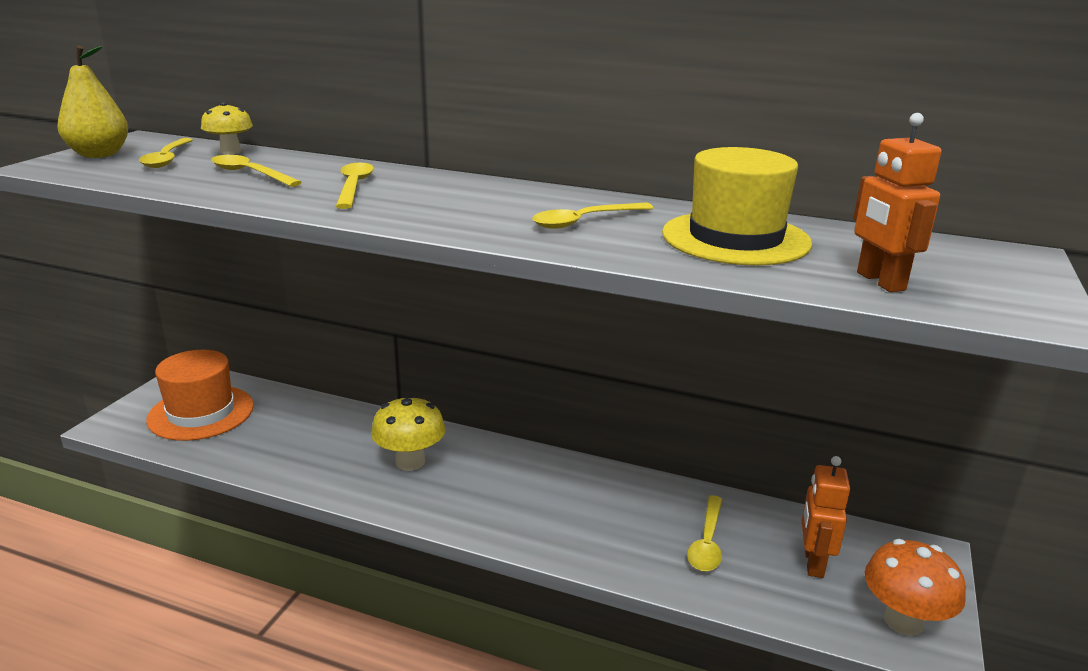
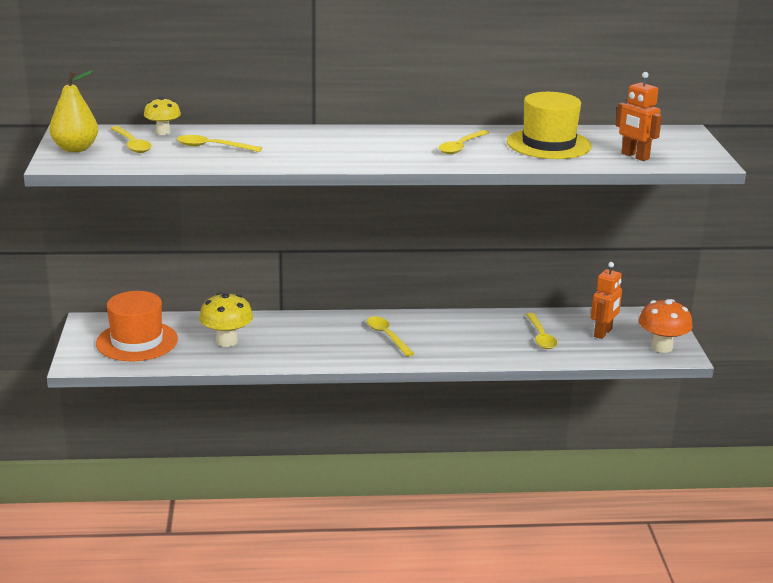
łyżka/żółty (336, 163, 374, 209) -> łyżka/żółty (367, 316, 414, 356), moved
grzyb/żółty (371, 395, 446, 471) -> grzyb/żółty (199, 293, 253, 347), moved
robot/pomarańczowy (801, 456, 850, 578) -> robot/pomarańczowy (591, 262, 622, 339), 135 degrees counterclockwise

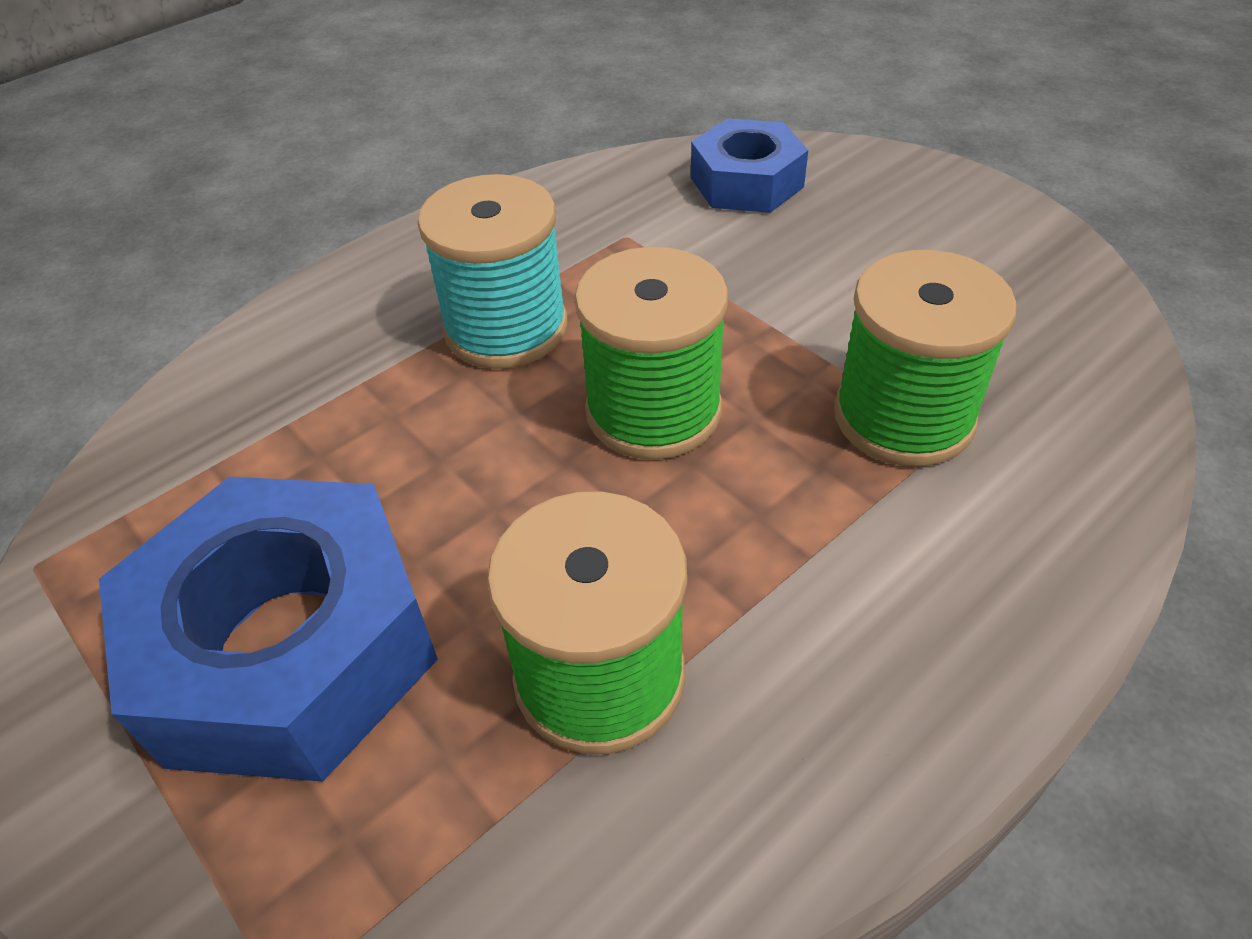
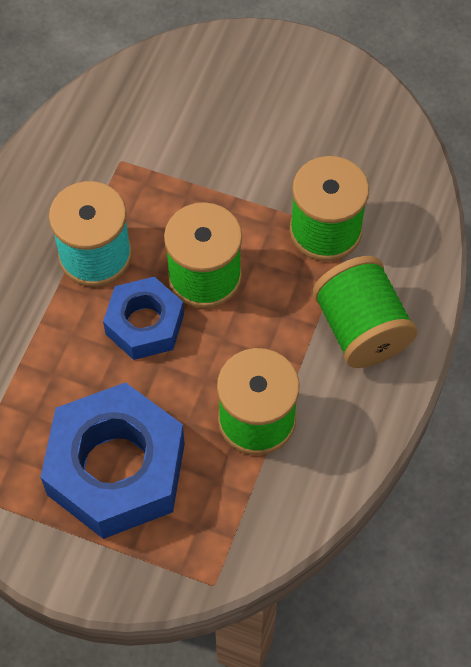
nakrętka/niebieski (691, 118, 808, 213) -> nakrętka/niebieski (103, 277, 184, 360), moved
none -> szpulka/zielony (313, 256, 417, 368)

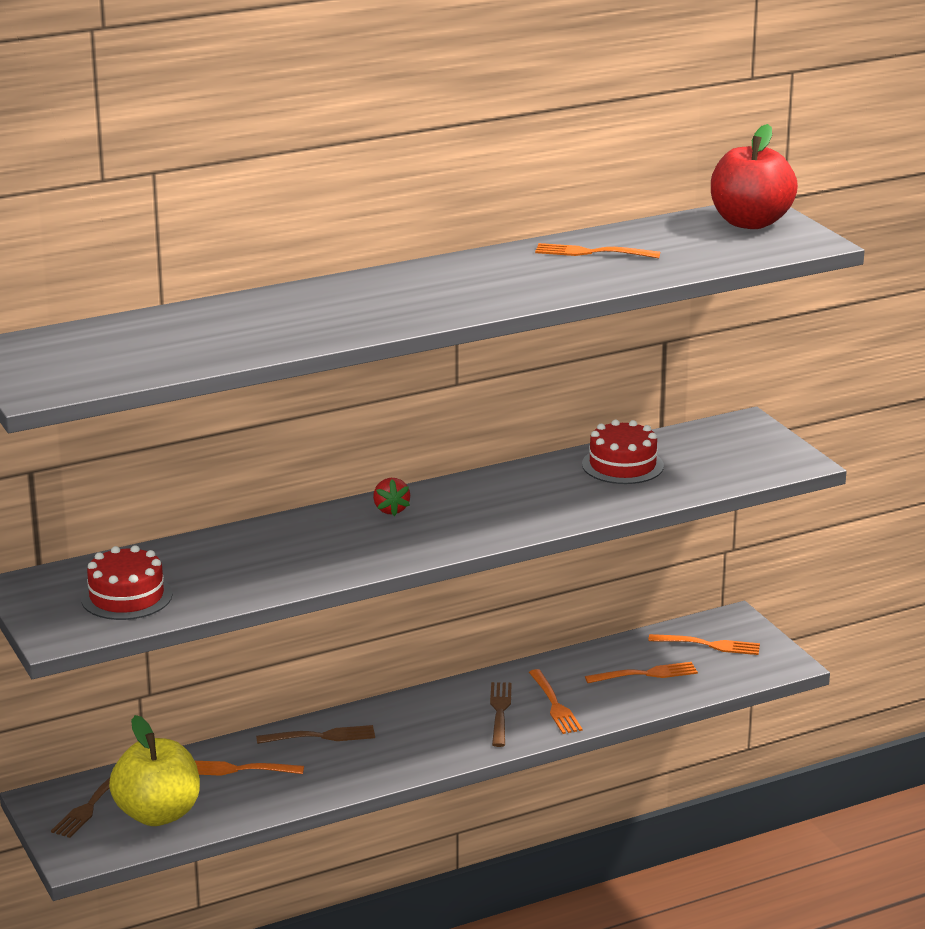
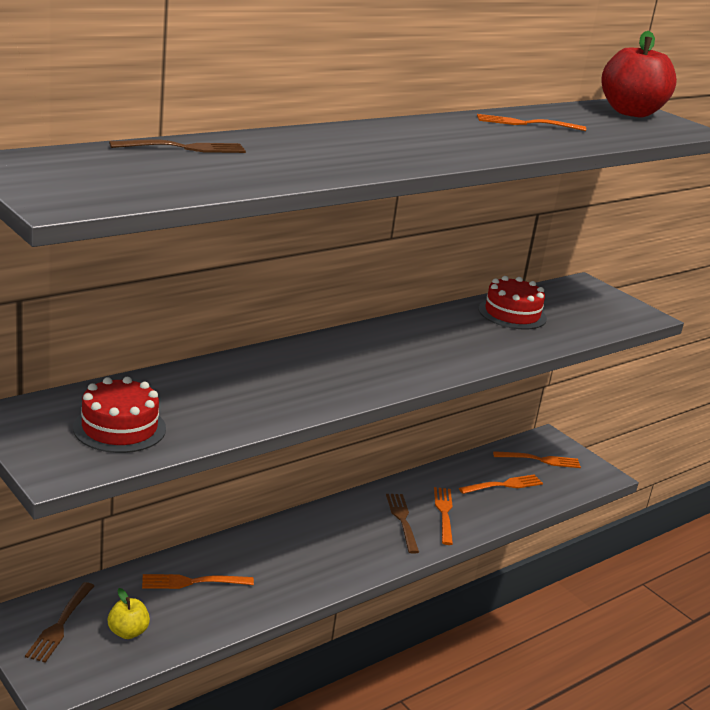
truskawka/czerwony (373, 478, 410, 516) -> none
widelec/pomarańczowy (529, 669, 583, 734) -> widelec/pomarańczowy (434, 487, 453, 545), 150 degrees counterclockwise
jabłko/żółty (109, 715, 200, 826) -> jabłko/żółty (107, 588, 150, 639), x0.48
widelec/brązowy (256, 725, 375, 744) -> widelec/brązowy (109, 140, 246, 153), moved

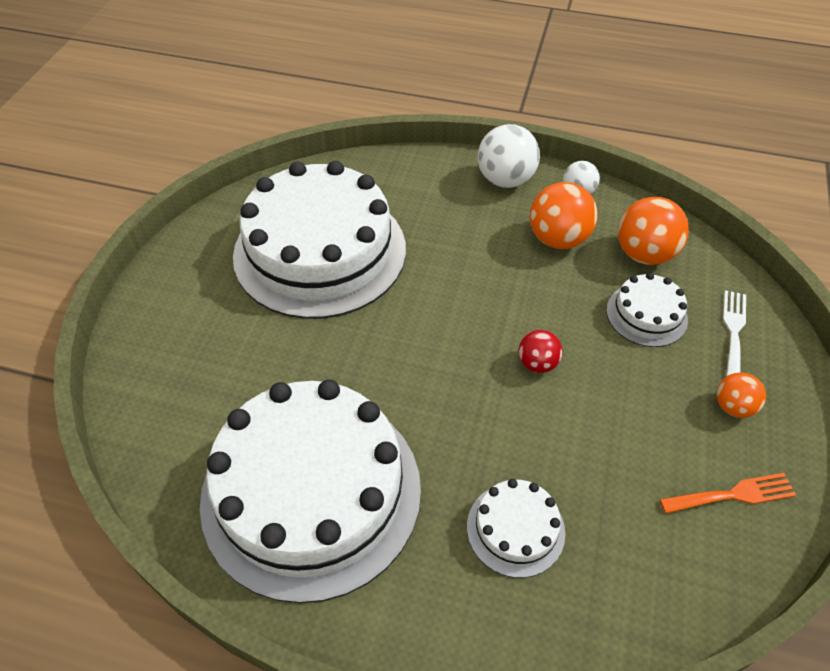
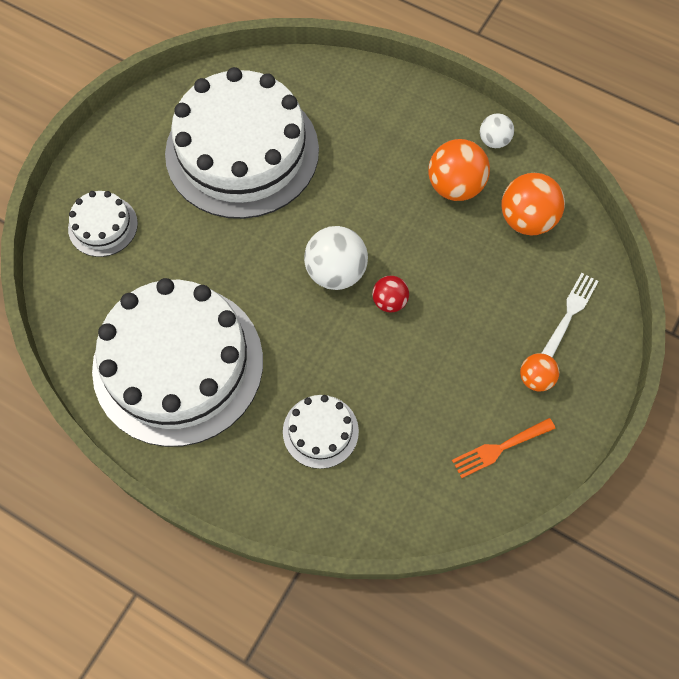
piłka/biały (478, 124, 540, 188) -> piłka/biały (304, 226, 368, 290), moved
tort/biały (607, 273, 688, 347) -> tort/biały (68, 191, 138, 257), moved
widelec/pomarańczowy (660, 473, 796, 514) -> widelec/pomarańczowy (452, 418, 556, 478), 150 degrees clockwise

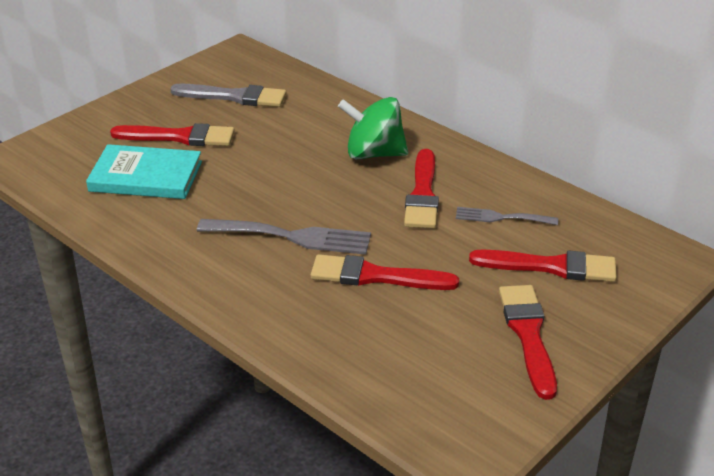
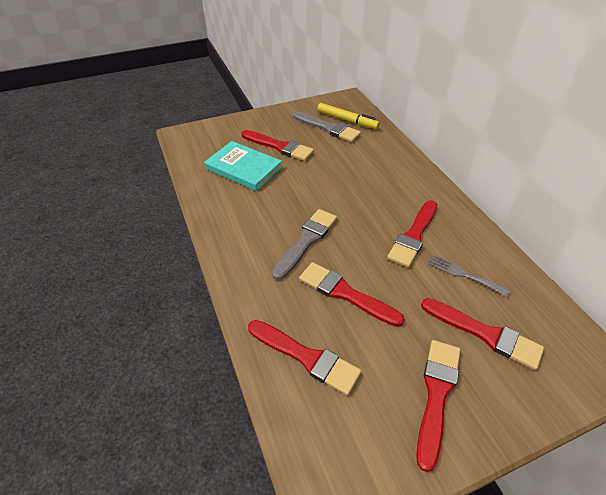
bączek/zielony (338, 97, 408, 159) -> none
widelec/szary (197, 219, 371, 255) -> pędzel/szary (272, 209, 337, 280)
none -> flamaster/żółty (317, 103, 380, 129)
none -> pędzel/czerwony (248, 320, 362, 395)

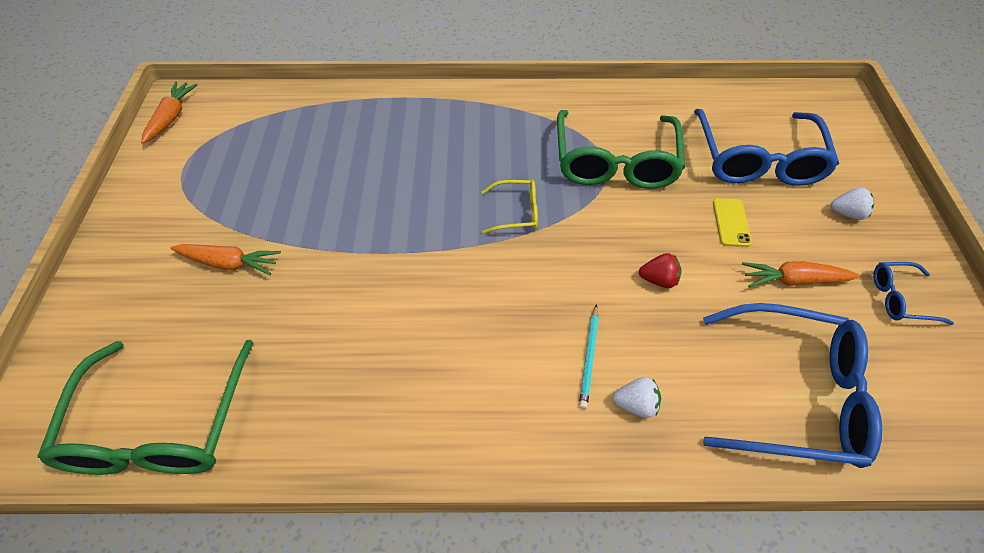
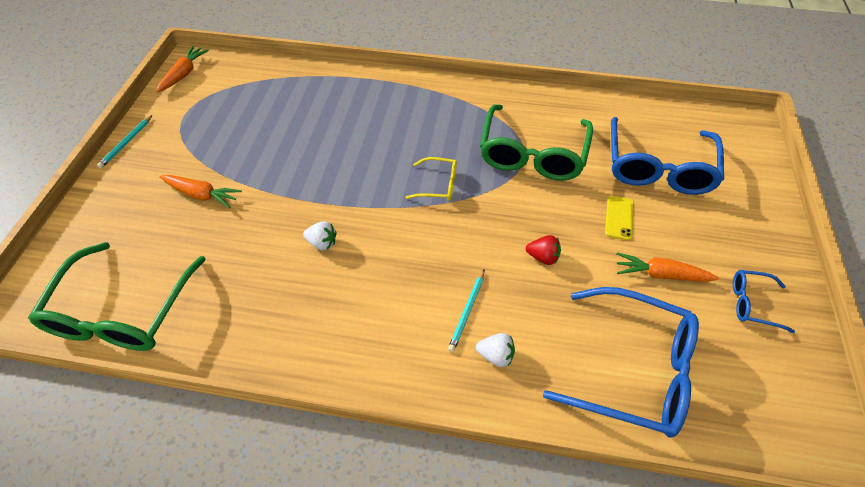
truskawka/biały (831, 188, 874, 220) -> truskawka/biały (303, 221, 337, 251), moved
none -> ołówek/turkusowy (97, 115, 152, 169)

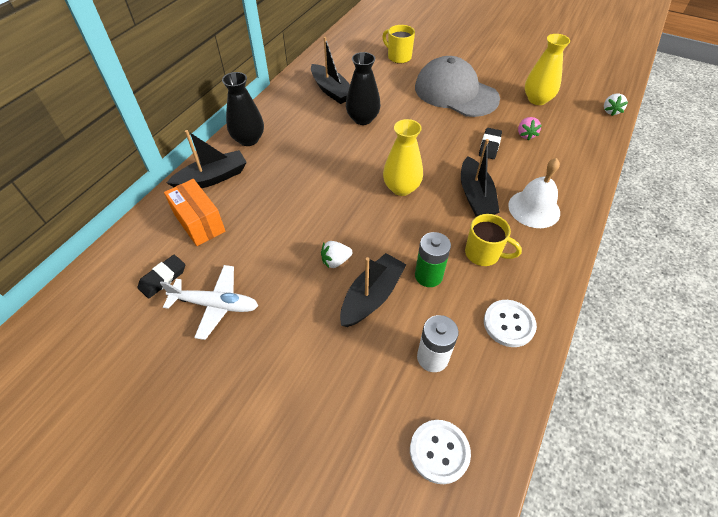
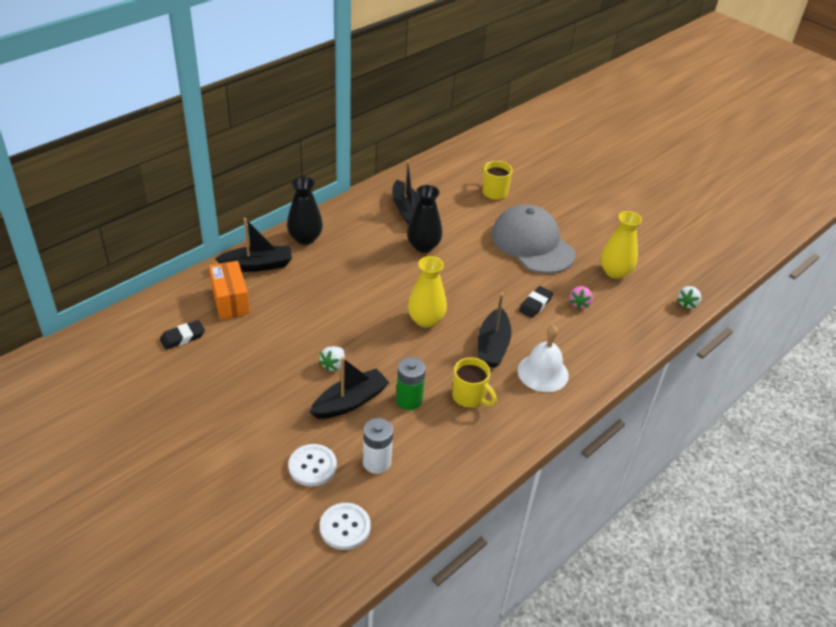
truskawka/biały (321, 241, 352, 268) -> truskawka/biały (319, 346, 345, 372), 60 degrees counterclockwise
samolot/biały (160, 265, 258, 340) -> none
guzik/biały (484, 300, 537, 347) -> guzik/biały (288, 444, 337, 487), moved

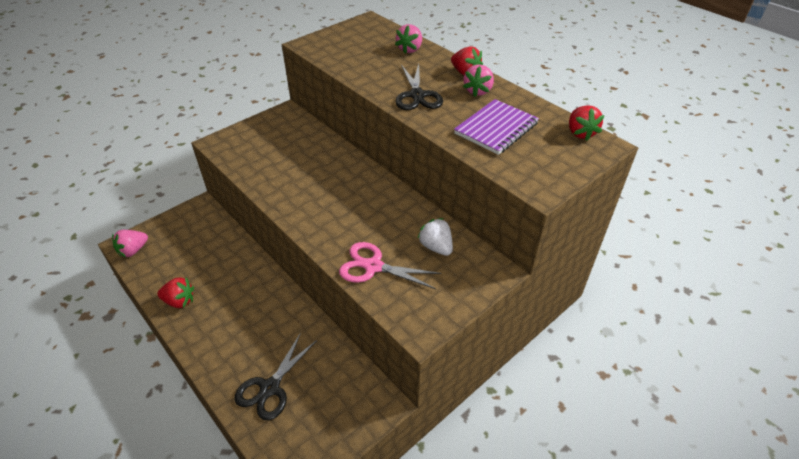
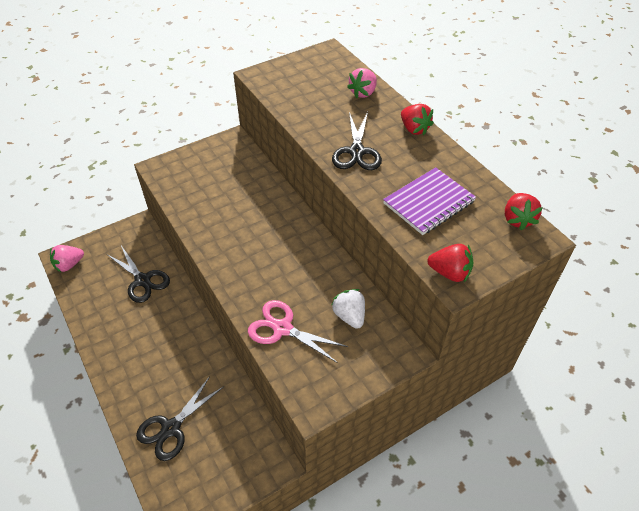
truskawka/różowy (463, 65, 494, 97) -> none
truskawka/czerwony (157, 277, 194, 308) -> truskawka/czerwony (427, 244, 473, 282), moved
none -> nożyczki/czarny (107, 246, 170, 303)

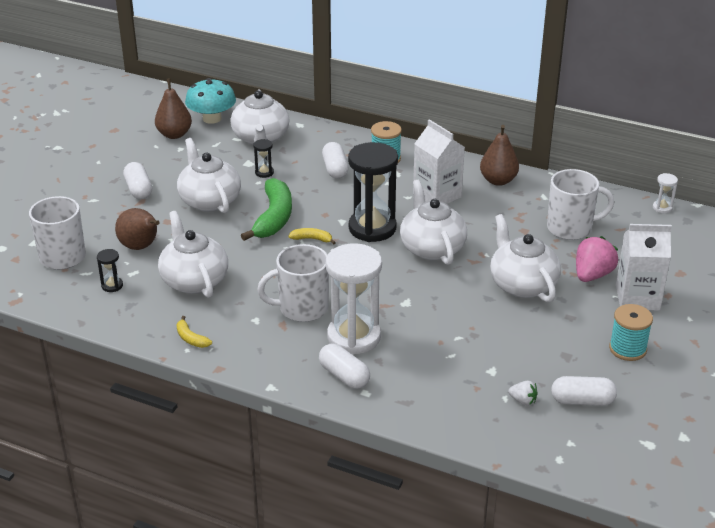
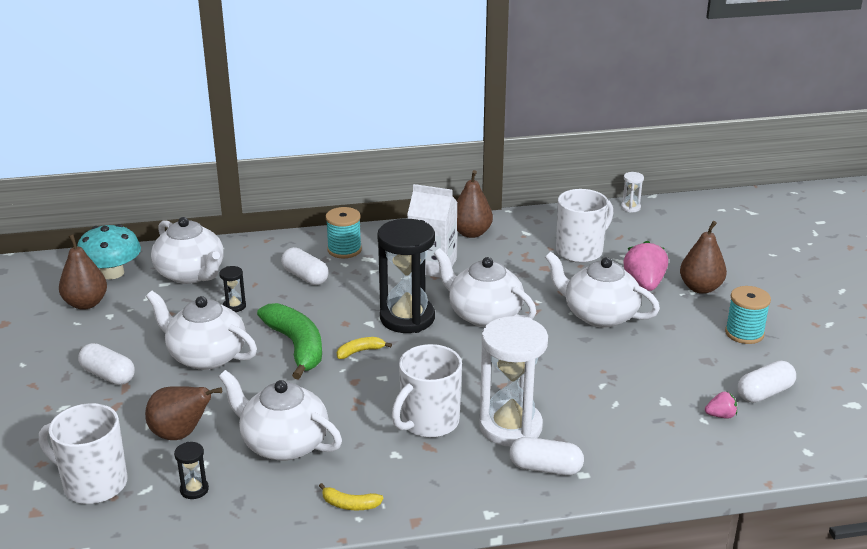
karton mleka/biały (616, 224, 672, 311) -> gruszka/brązowy (680, 221, 727, 294)
truskawka/biały (508, 380, 538, 406) -> truskawka/różowy (705, 392, 737, 419)

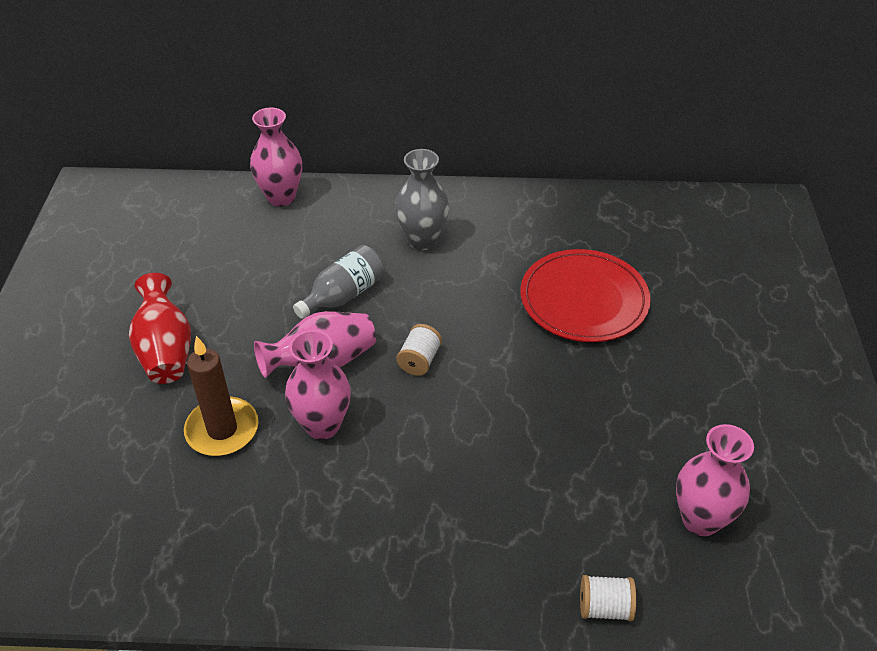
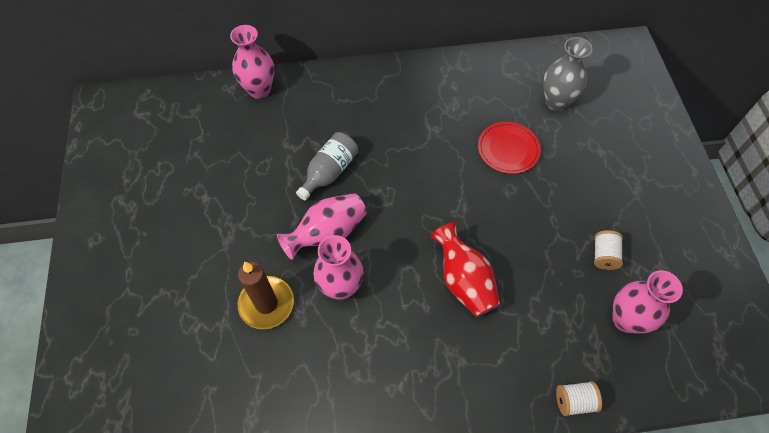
wazon/szary (395, 149, 449, 250) -> wazon/szary (543, 37, 592, 111), moved
talerz/czerwony (520, 249, 651, 342) -> talerz/czerwony (478, 122, 541, 174), x0.65
wazon/czerwony (129, 273, 191, 384) -> wazon/czerwony (431, 222, 500, 317), moved
szpulka/biały (396, 324, 442, 376) -> szpulka/biały (594, 230, 623, 270), moved

